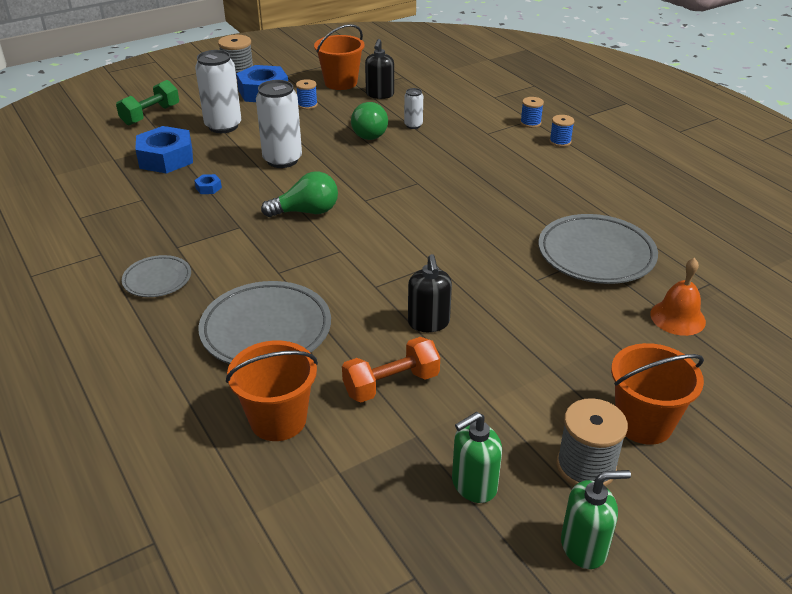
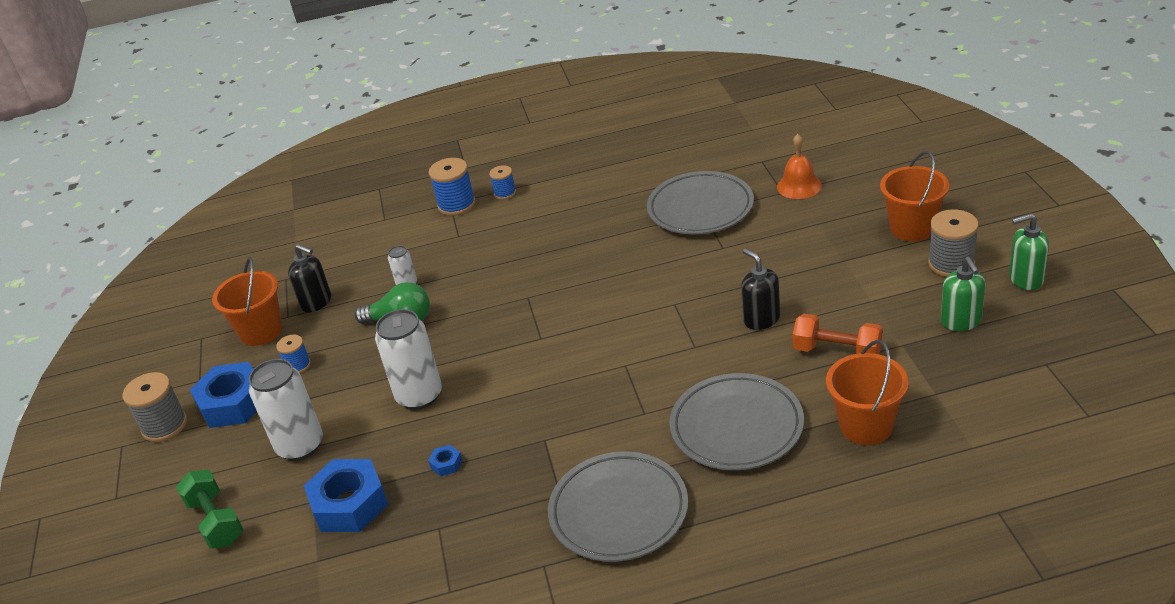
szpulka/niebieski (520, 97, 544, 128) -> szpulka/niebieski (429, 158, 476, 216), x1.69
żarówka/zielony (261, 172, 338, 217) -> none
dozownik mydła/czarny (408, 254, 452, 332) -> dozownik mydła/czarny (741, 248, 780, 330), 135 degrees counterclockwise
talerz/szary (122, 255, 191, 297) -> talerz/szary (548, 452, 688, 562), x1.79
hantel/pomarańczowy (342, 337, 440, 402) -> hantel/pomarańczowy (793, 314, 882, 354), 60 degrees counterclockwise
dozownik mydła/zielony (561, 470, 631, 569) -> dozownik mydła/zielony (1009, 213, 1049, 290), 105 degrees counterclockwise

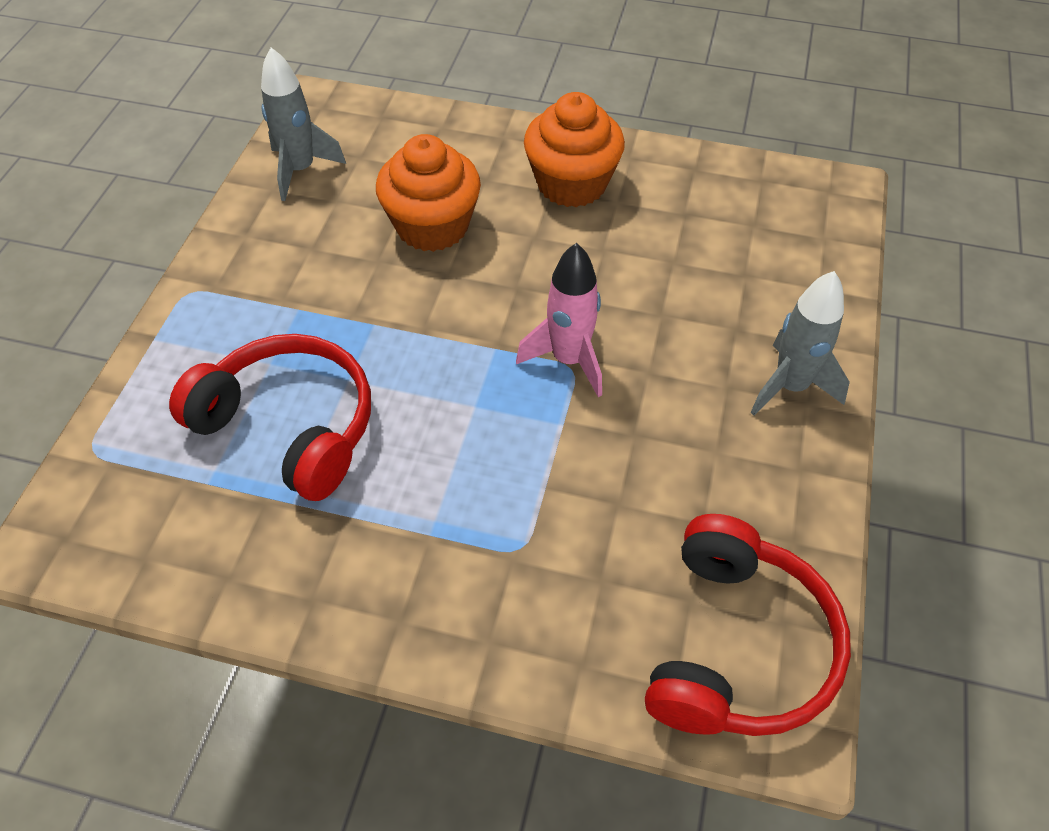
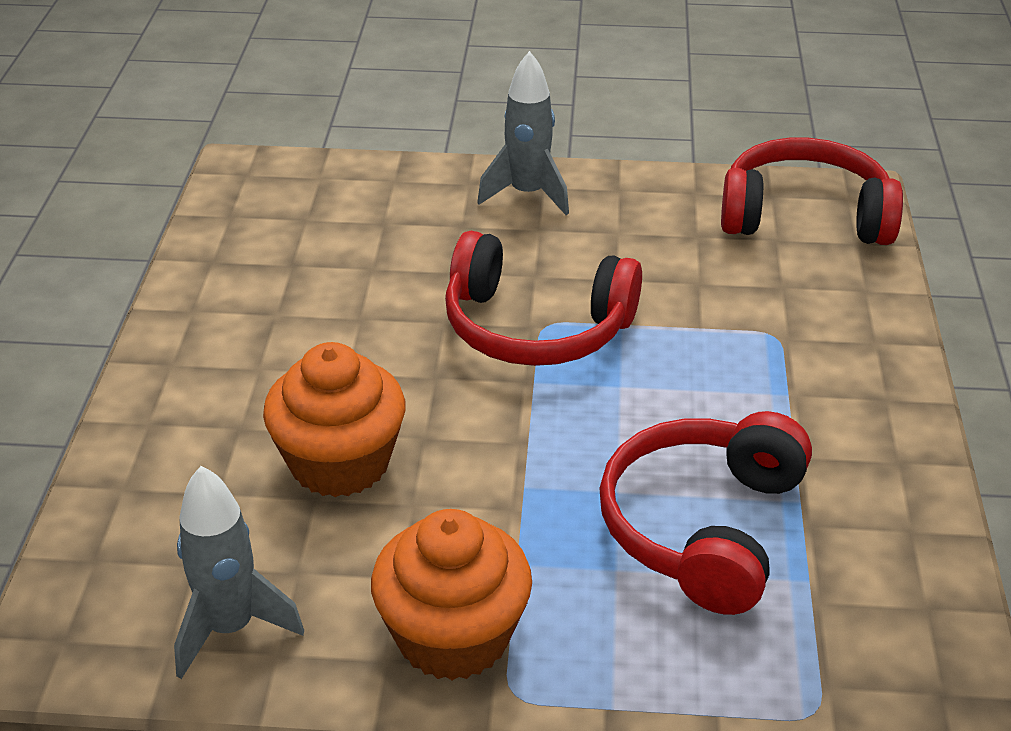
muffinka/pomarańczowy (524, 92, 625, 207) -> muffinka/pomarańczowy (371, 509, 532, 680), moved
rakieta/różowy (516, 243, 602, 397) -> słuchawki/czerwony (445, 231, 642, 366)

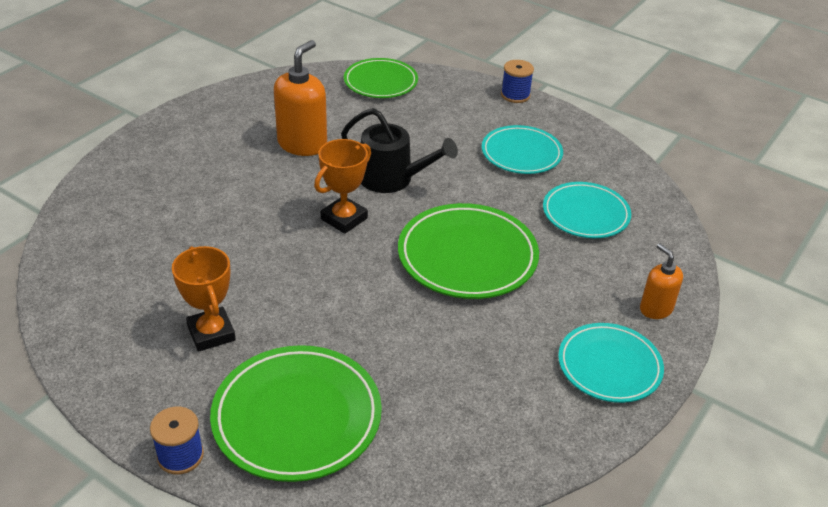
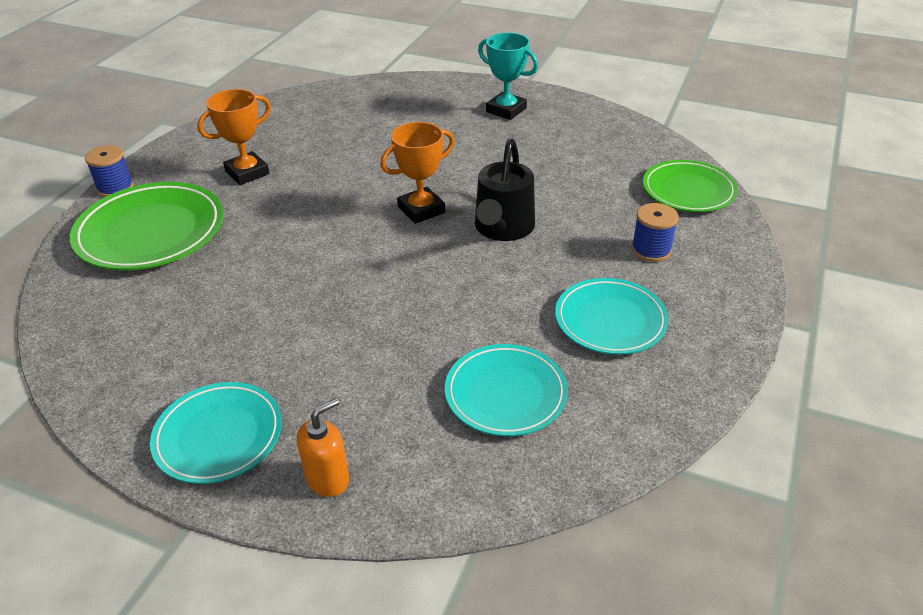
dozownik mydła/pomarańczowy (274, 40, 327, 156) -> none
szpulka/niebieski (501, 60, 534, 103) -> szpulka/niebieski (631, 203, 678, 262), moved
puchar/pomarańczowy (314, 139, 371, 234) -> puchar/pomarańczowy (380, 122, 455, 224), 60 degrees counterclockwise
talerz/zielony (398, 203, 539, 299) -> none
none -> puchar/turkusowy (478, 32, 538, 120)

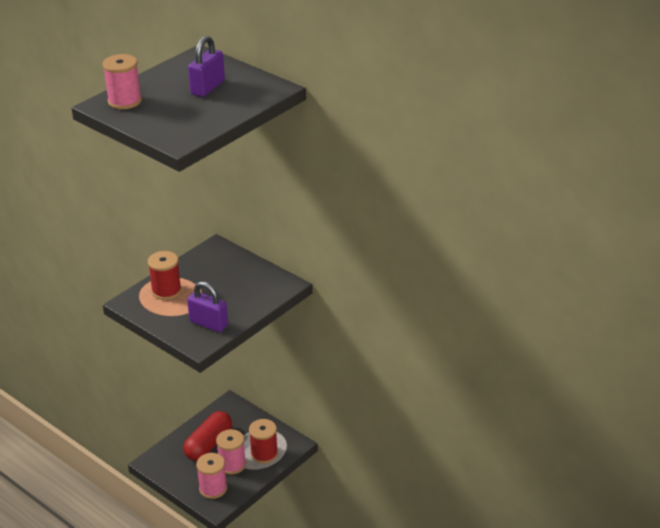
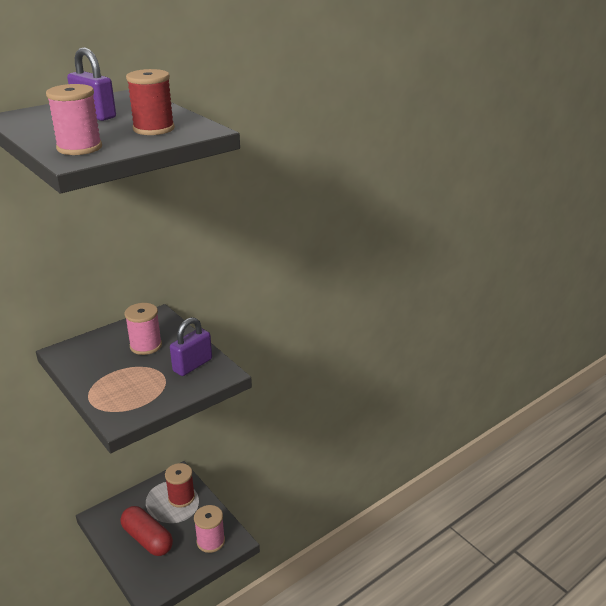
szpulka/czerwony (148, 251, 182, 300) -> szpulka/czerwony (126, 69, 175, 135), moved
szpulka/różowy (216, 429, 246, 475) -> szpulka/różowy (125, 303, 162, 355), moved

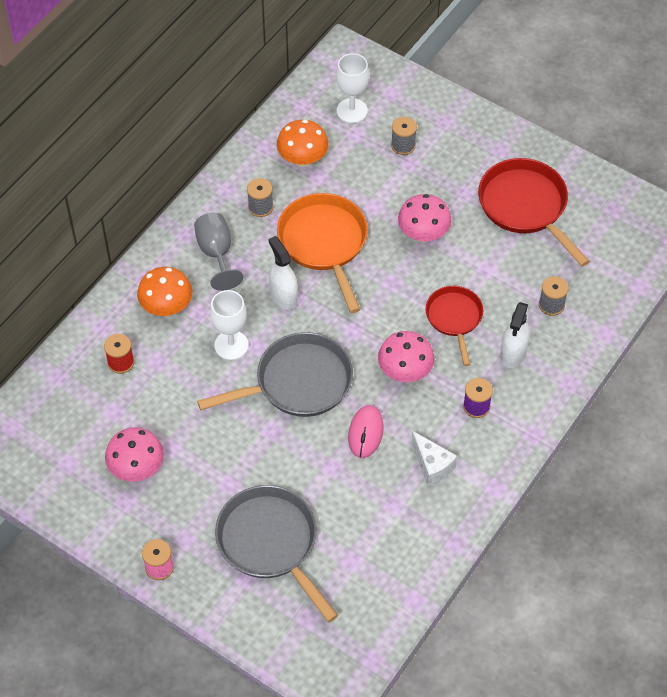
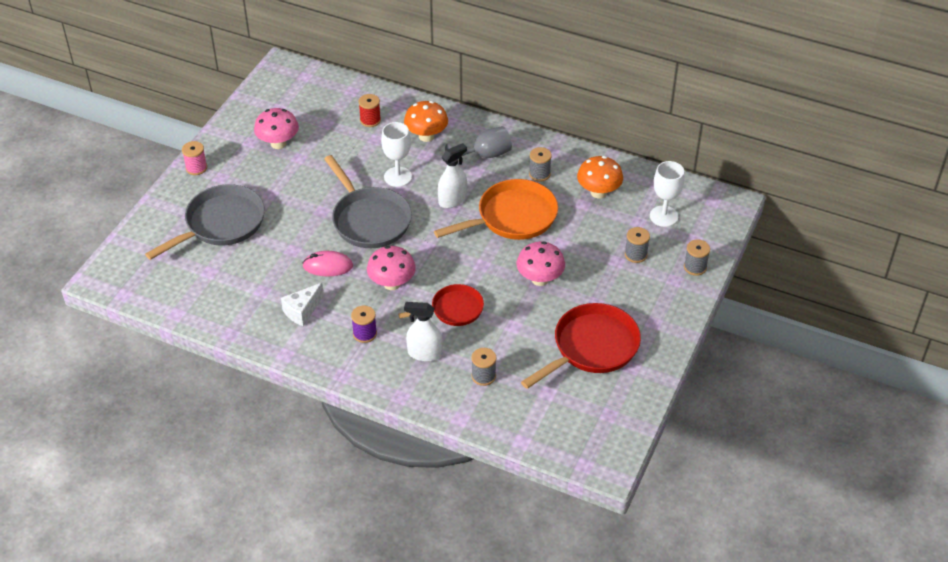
none -> szpulka/szary (684, 240, 710, 276)

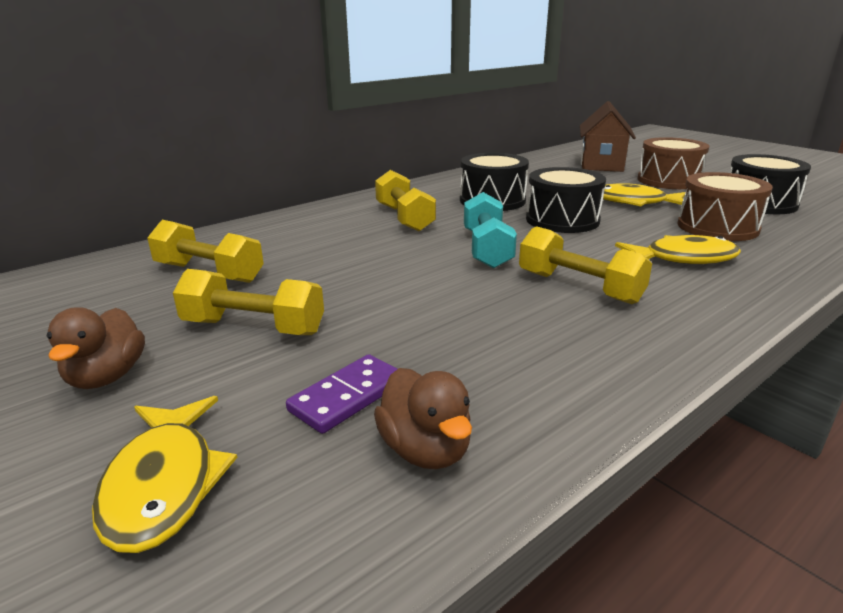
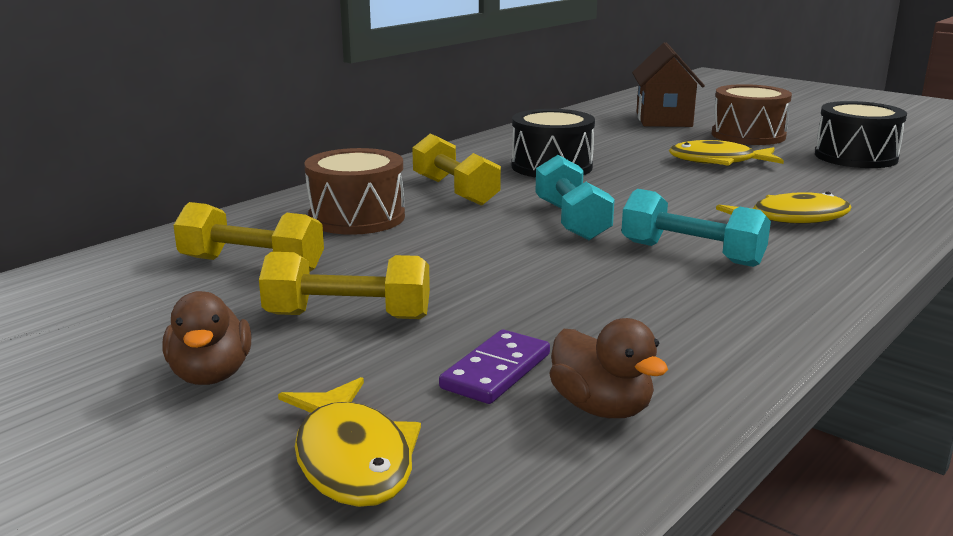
bęben/czarny (526, 167, 606, 233) -> none
bęben/brązowy (677, 172, 773, 241) -> bęben/brązowy (304, 148, 405, 235), moved
hantel/żółty (519, 226, 652, 304) -> hantel/turkusowy (621, 189, 771, 267)

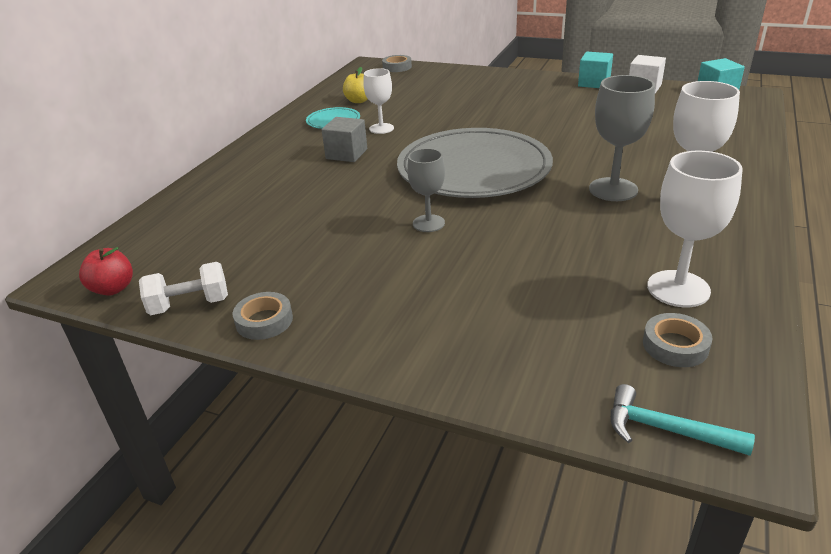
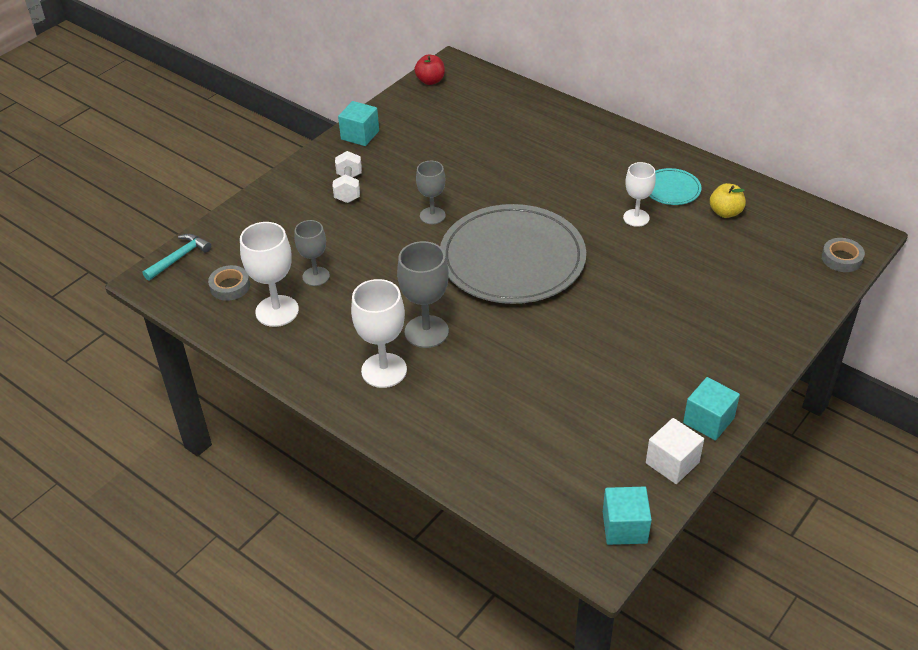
sześcian/szary (322, 117, 367, 162) -> none
hantel/biały (139, 262, 228, 315) -> hantel/biały (333, 151, 362, 203), moved
taśma klejąca/szary (233, 292, 293, 340) -> sześcian/turkusowy (338, 101, 379, 146)
none -> kielich/szary (295, 220, 330, 286)

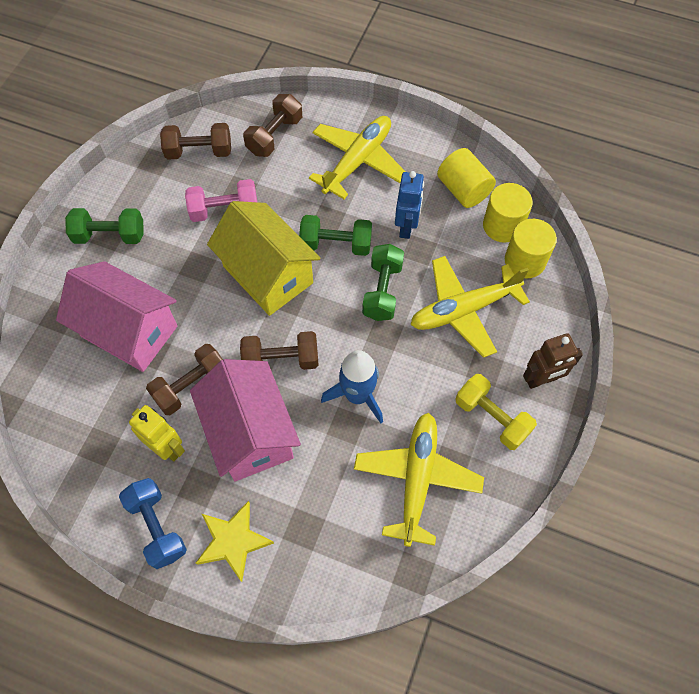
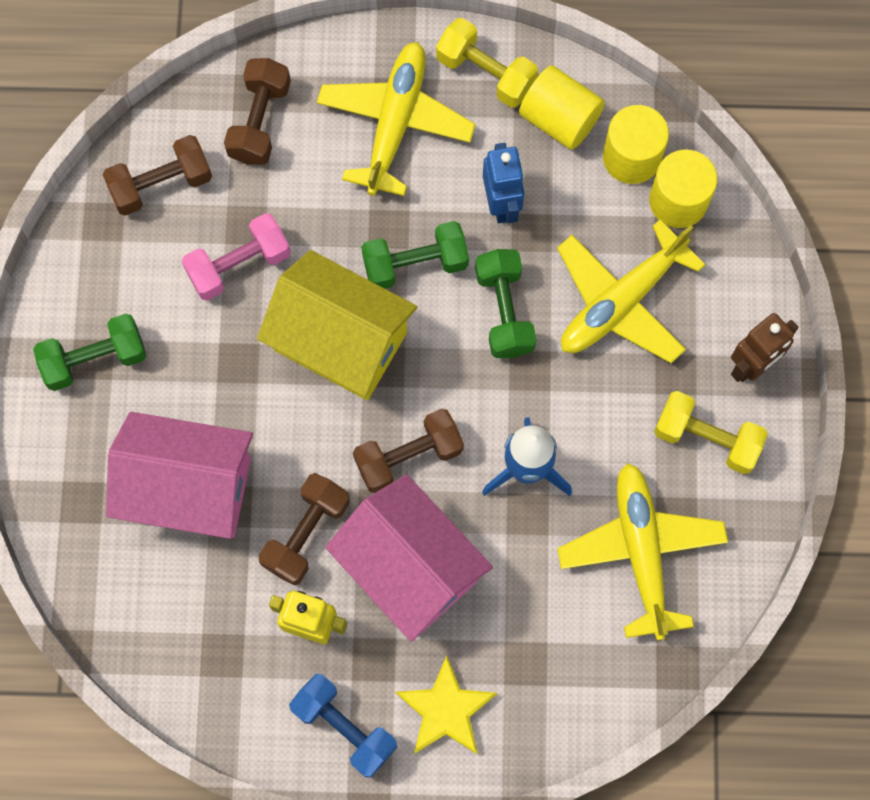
none -> hantel/żółty (436, 18, 538, 108)

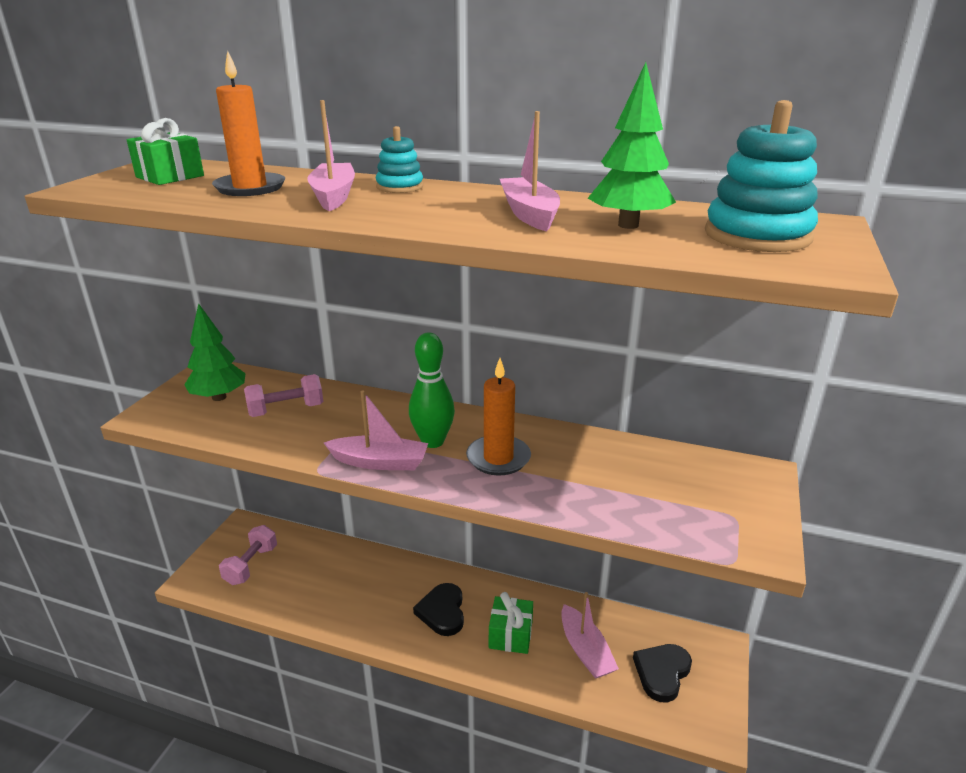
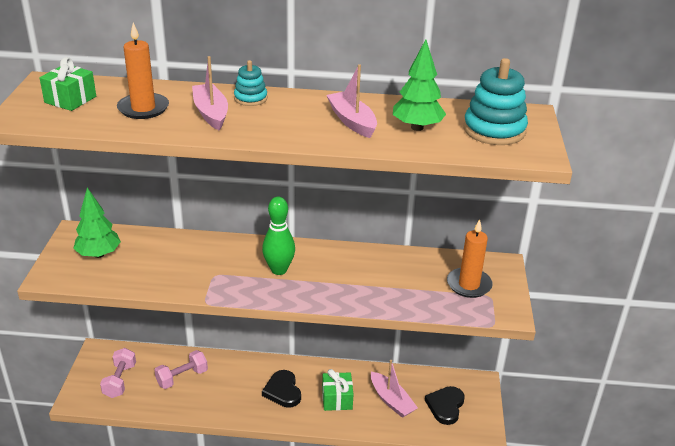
świeca/pomarańczowy (466, 358, 531, 476) -> świeca/pomarańczowy (447, 219, 493, 298), moved
hantel/różowy (244, 374, 324, 417) -> hantel/różowy (154, 350, 208, 389), moved
łódka/różowy (324, 390, 428, 470) -> none

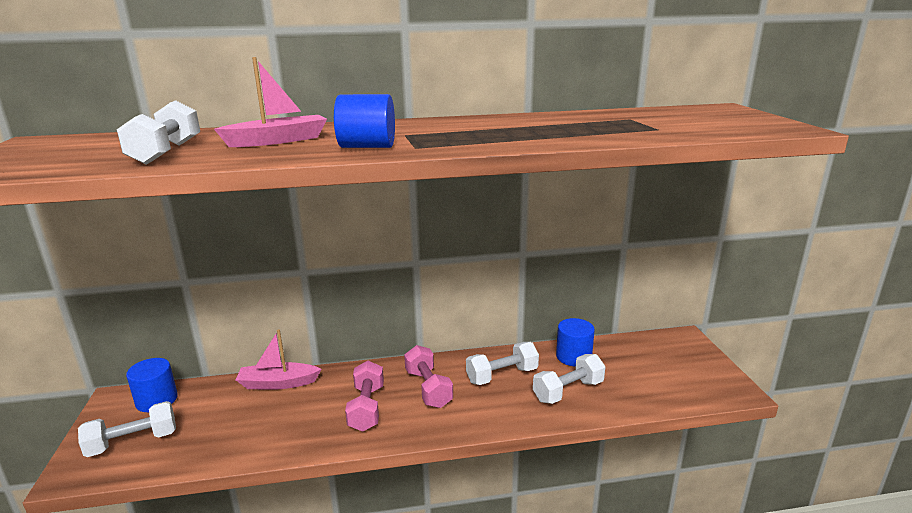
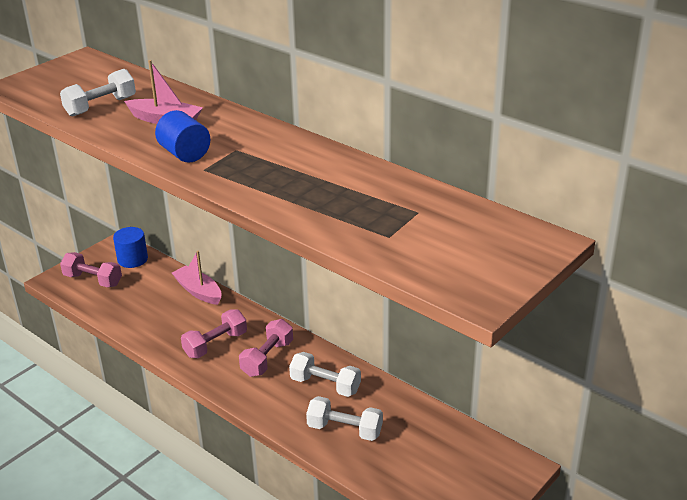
walec/niebieski (556, 318, 595, 367) -> none
hantel/biały (78, 401, 176, 457) -> hantel/różowy (60, 252, 122, 287)

